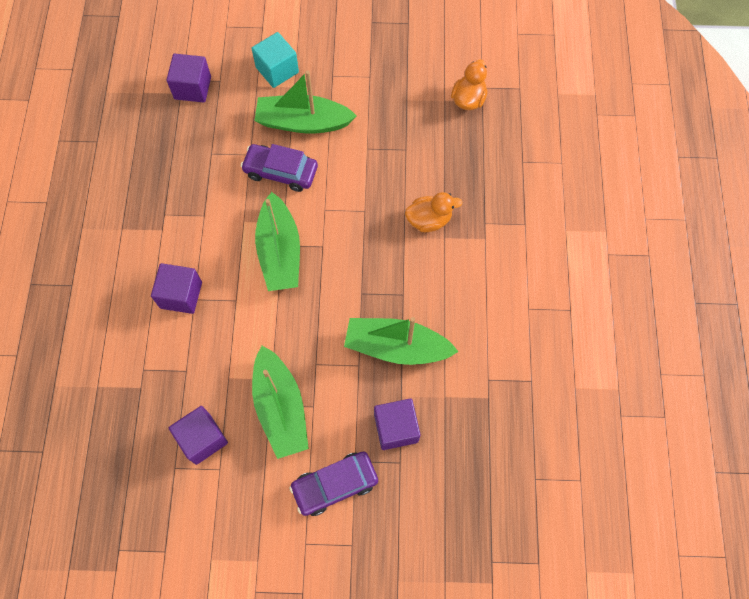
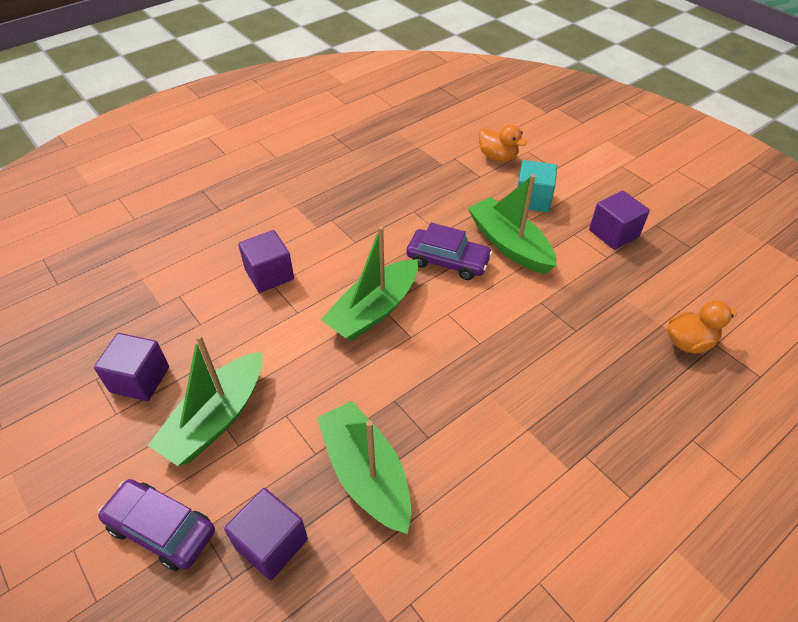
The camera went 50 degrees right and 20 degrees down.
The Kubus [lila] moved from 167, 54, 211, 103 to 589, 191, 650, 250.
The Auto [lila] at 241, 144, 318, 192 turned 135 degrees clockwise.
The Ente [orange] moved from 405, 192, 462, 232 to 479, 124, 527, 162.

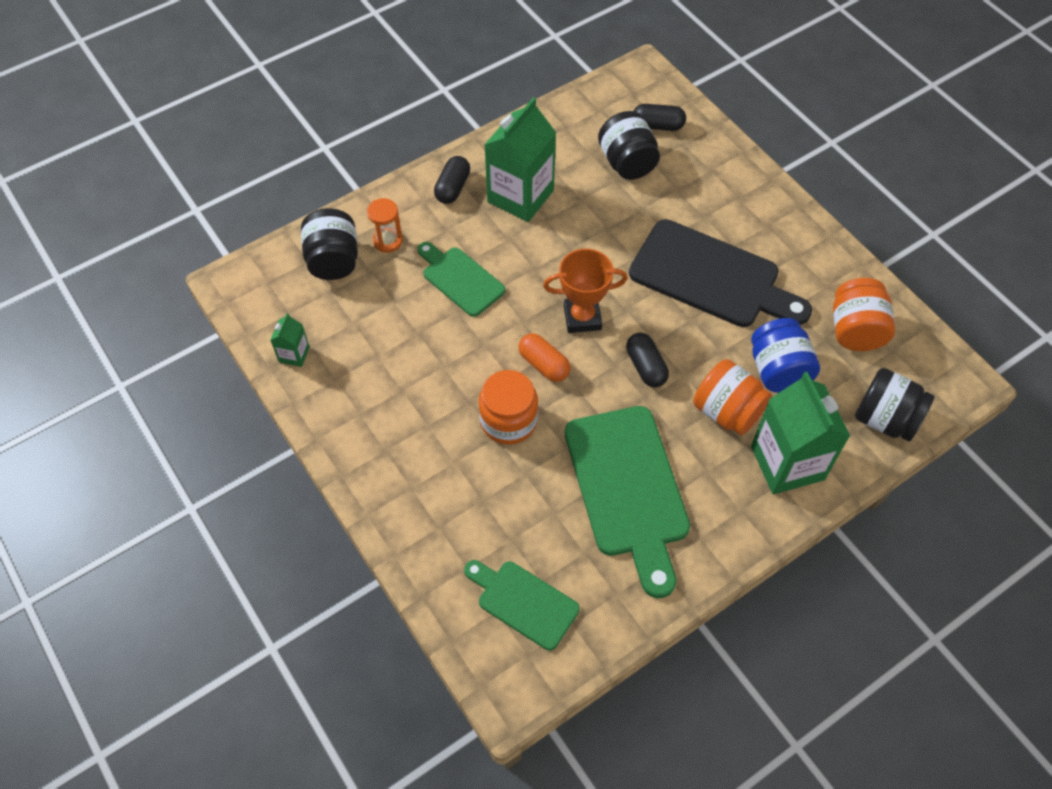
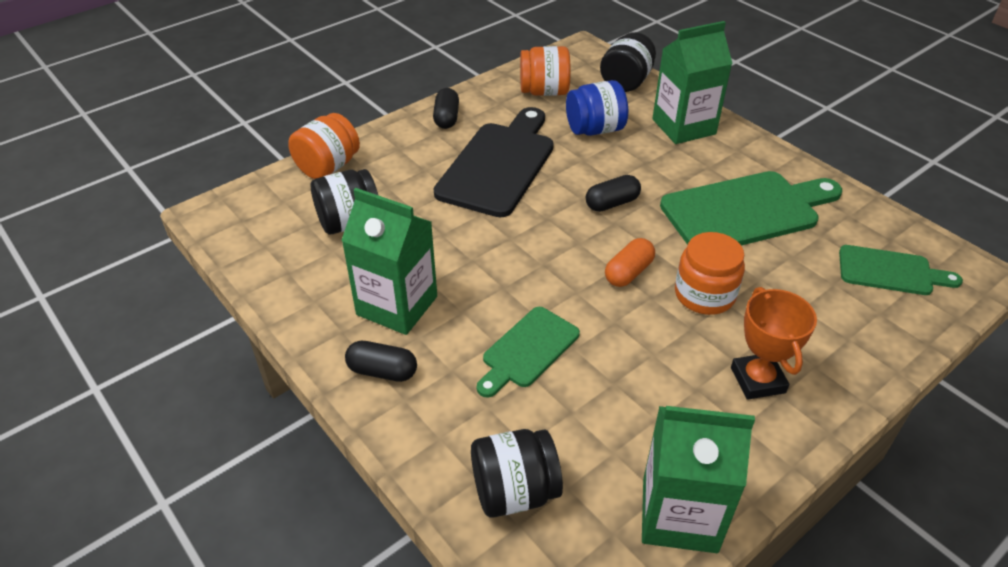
The camera went 95 degrees left and 15 degrees down.
The Getränkekarton [grün] at 270, 313, 310, 367 changed to 2.19 times the size.
The Sanduhr [orange] at 367, 198, 403, 253 disappeared.
The Schneidebrett [grün] at 464, 560, 580, 650 turned 105 degrees counterclockwise.
The Pokal [orange] moved from 543, 249, 627, 333 to 731, 287, 817, 400.
The Kapsel [schwarz] moved from 634, 104, 686, 131 to 433, 88, 459, 129.
The Einmachglas [orange] moved from 693, 359, 772, 435 to 288, 113, 360, 179.

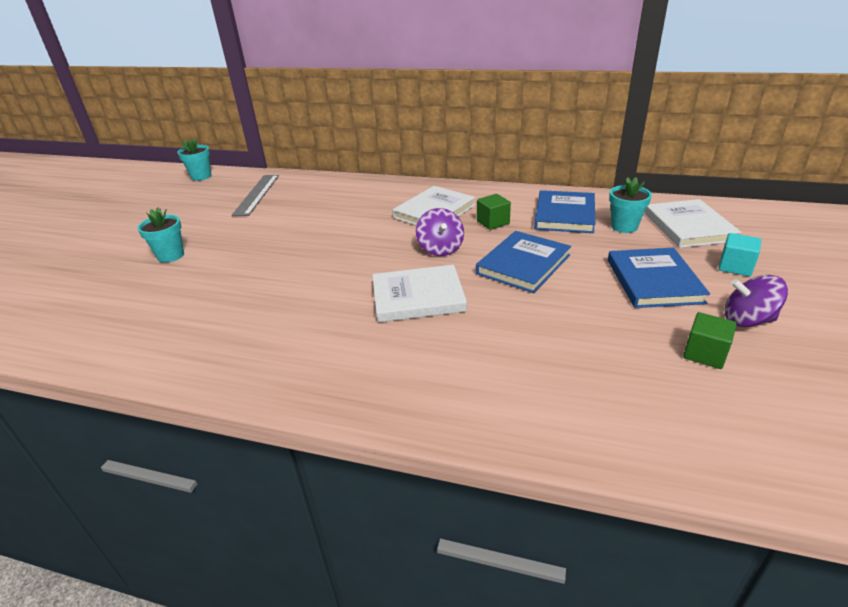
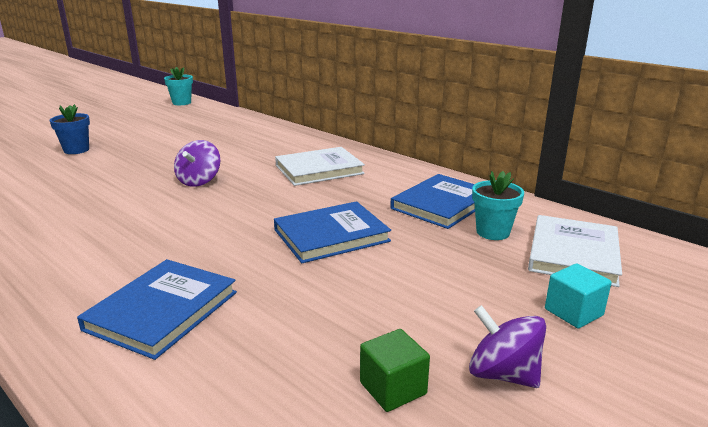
The camera went 25 degrees right and 10 degrees down.
The Blumentopf [türkis] at 137, 207, 184, 263 became the Blumentopf [blau] at 49, 104, 90, 154.
The Lineal [grau] at 232, 175, 279, 216 disappeared.
The Buch [weiß] at 372, 265, 467, 322 disappeared.
The Kreisel [lila] moved from 416, 208, 464, 256 to 174, 140, 220, 187.
The Kubus [grün] at 477, 194, 511, 230 disappeared.
The Buch [blau] moved from 608, 248, 710, 308 to 77, 259, 237, 360.

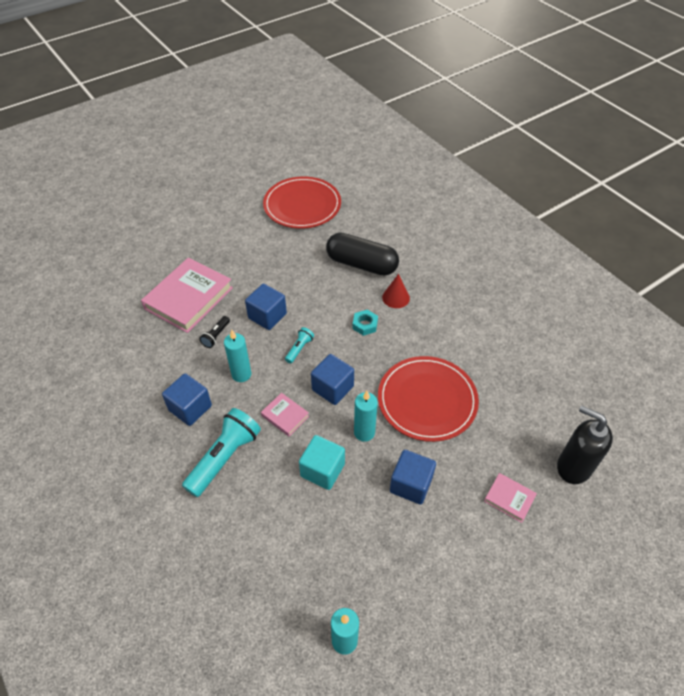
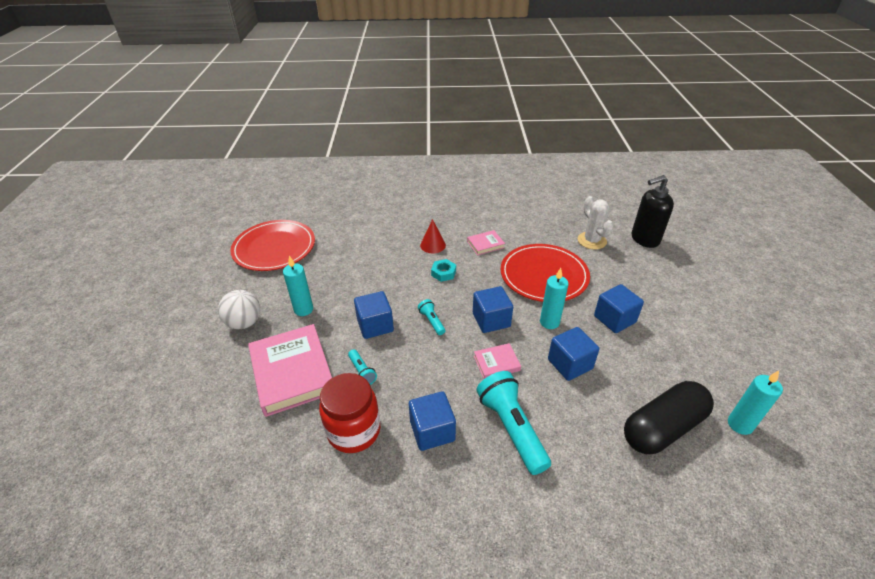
The camera went 55 degrees left and 10 degrees down.
The Taschenlampe [schwarz] at 199, 316, 230, 348 became the Taschenlampe [türkis] at 348, 349, 377, 385.
The Kerze [türkis] moved from 224, 330, 251, 382 to 283, 256, 313, 316.
The Kubus [türkis] at 299, 435, 345, 490 became the Kubus [blau] at 548, 327, 599, 381.
The Kapsel [schwarz] moved from 326, 232, 399, 276 to 624, 381, 714, 454.
The Buch [rosa] moved from 484, 473, 537, 523 to 467, 230, 505, 255.
The Ball [weiß] at 218, 290, 260, 329 appeared.
The Einmachglas [rot] at 319, 373, 380, 453 appeared.
The Kaktus [weiß] at 578, 196, 614, 249 appeared.

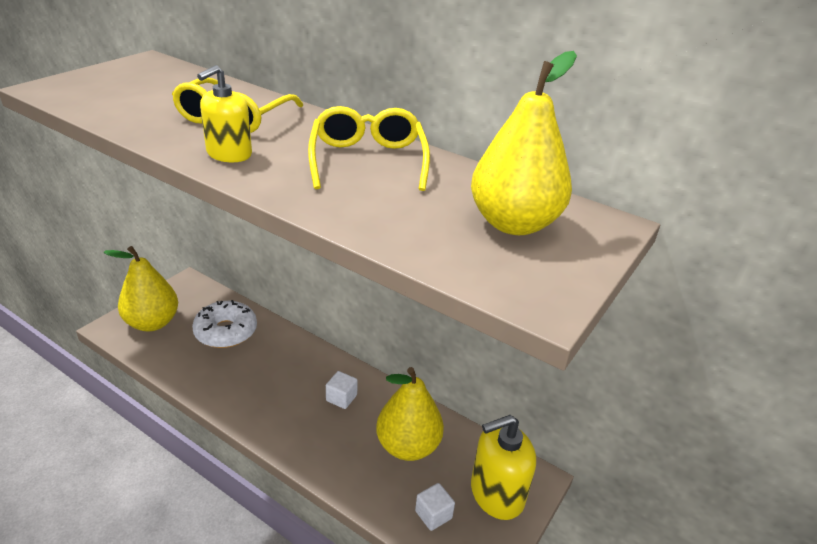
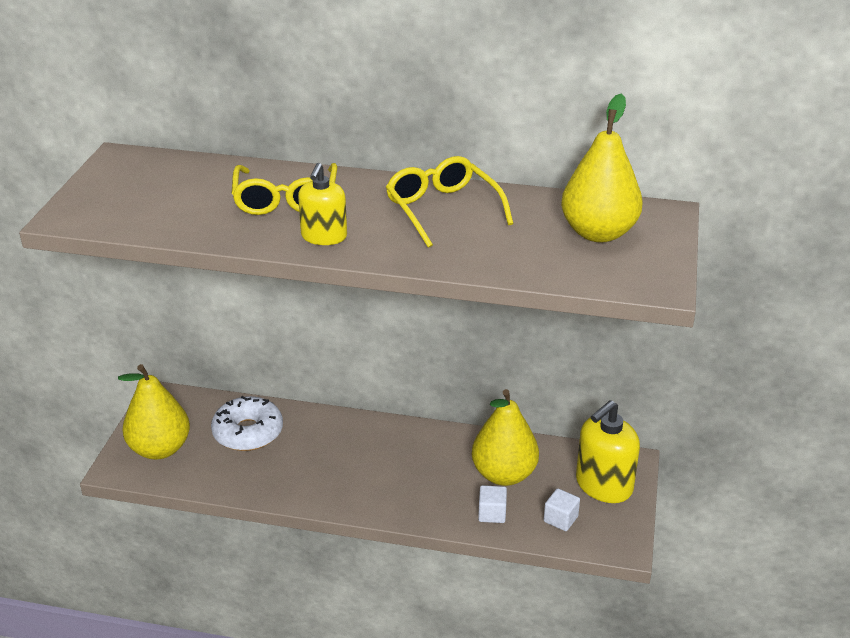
The camera went 20 degrees left and 0 degrees up.
The Kubus [weiß] moved from 326, 371, 358, 409 to 478, 485, 507, 523.

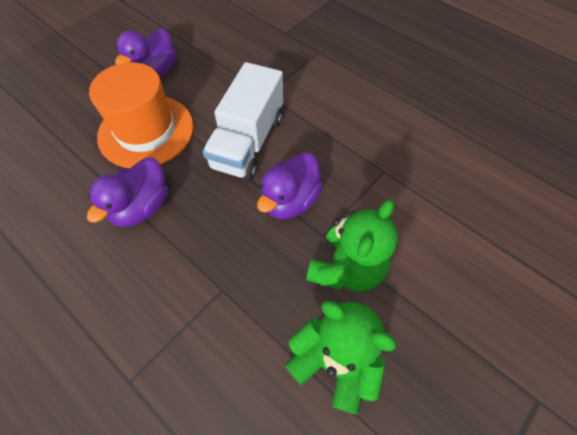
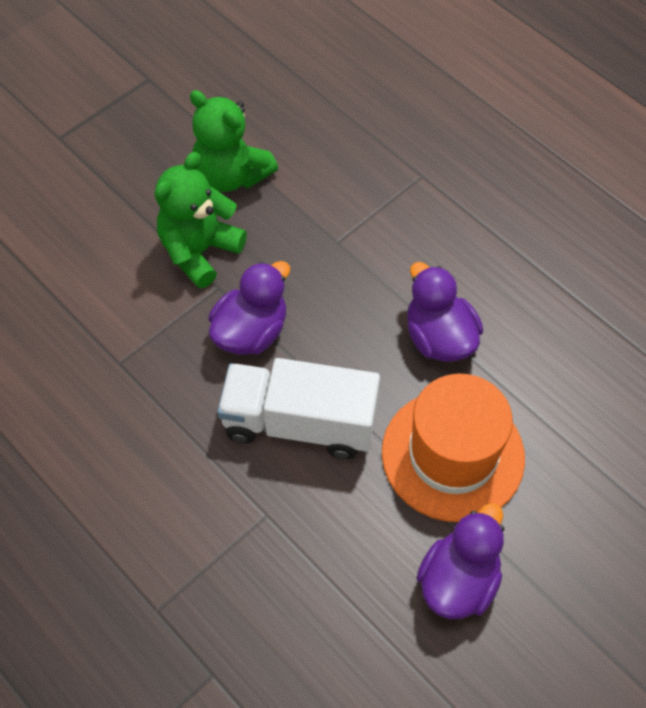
The camera went 175 degrees left and 0 degrees up.
The Ente [lila] at 87, 158, 168, 227 turned 60 degrees counterclockwise.
The Lastwagen [weiß] at 203, 62, 283, 180 turned 105 degrees counterclockwise.

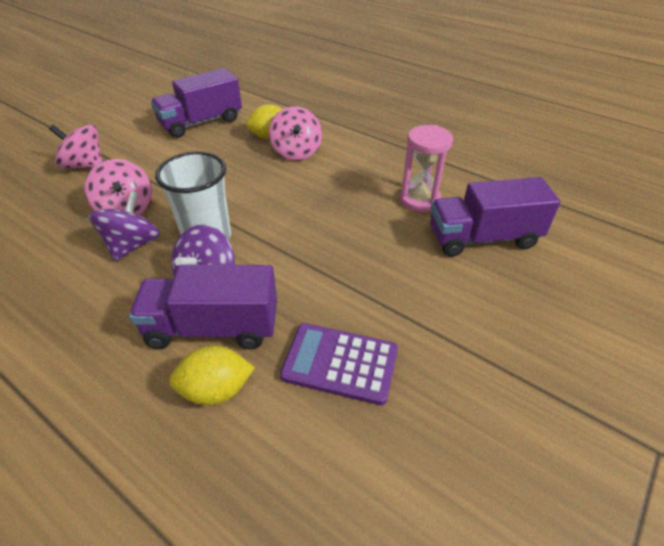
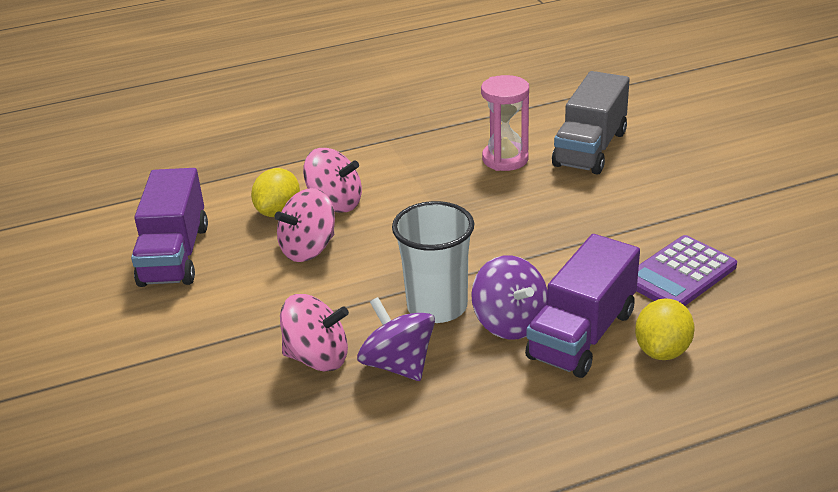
The camera went 55 degrees left and 10 degrees down.
The Kreisel [rosa] moved from 49, 125, 103, 169 to 275, 188, 335, 262.
The Lastwagen [lila] at 430, 177, 561, 257 became the Lastwagen [grau] at 552, 71, 630, 175.

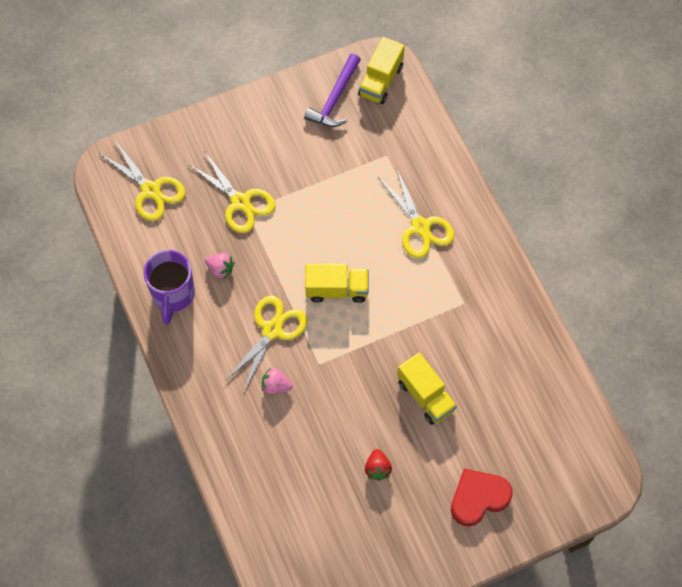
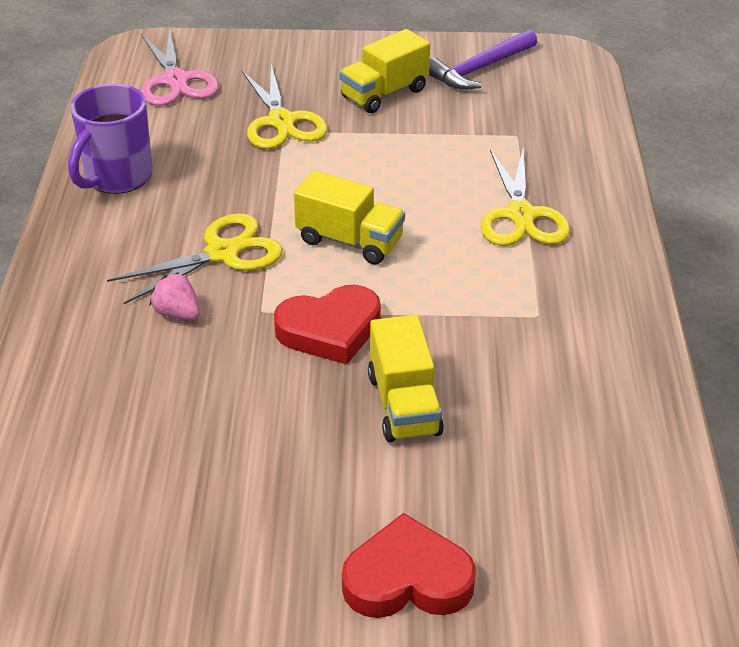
The camera went 25 degrees right and 25 degrees down.
The Schere [gelb] at 99, 142, 185, 221 became the Schere [rosa] at 141, 29, 219, 106.
The Erdbeere [rosa] at 205, 253, 235, 279 disappeared.
The Lastwagen [gelb] moved from 358, 37, 405, 104 to 339, 29, 430, 113.
The Erdbeere [rot] at 365, 449, 392, 481 disappeared.
The Herz [rot] at 274, 285, 381, 365 appeared.

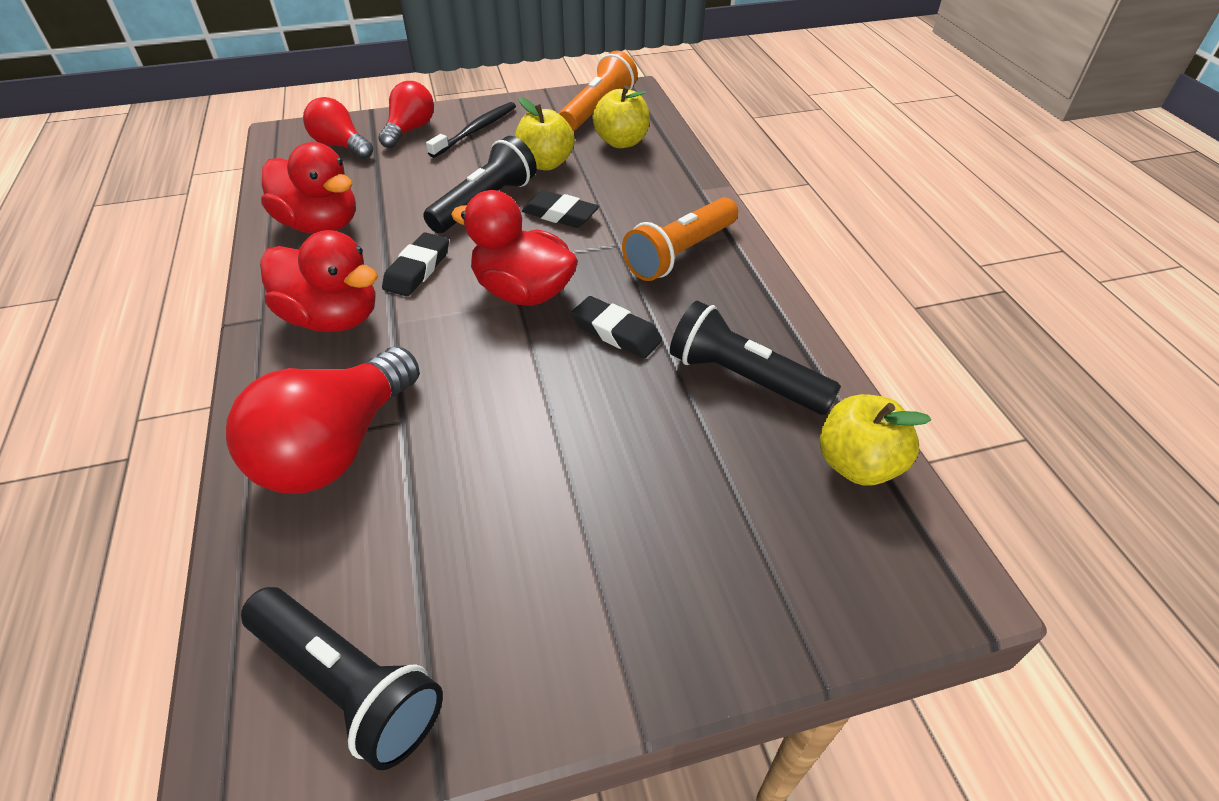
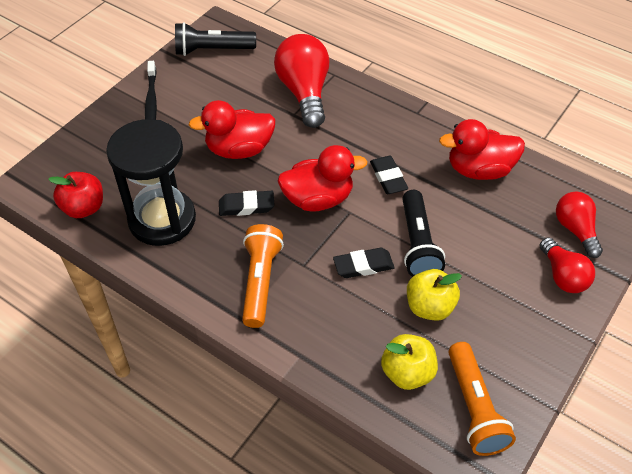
The camera went 140 degrees right and 5 degrees up.
The Ente [rot] moved from 260, 230, 378, 332 to 189, 100, 276, 159.
The Glühbirne [rot] at 303, 97, 373, 159 turned 105 degrees counterclockwise.
The Zahnbürste [schwarz] moved from 426, 102, 516, 158 to 145, 61, 157, 120.
The Taschenlampe [schwarz] at 670, 301, 841, 415 was replaced by the Sanduhr [schwarz] at 106, 119, 196, 246.
The Apfel [gelb] at 819, 394, 931, 486 became the Apfel [rot] at 48, 172, 103, 218.

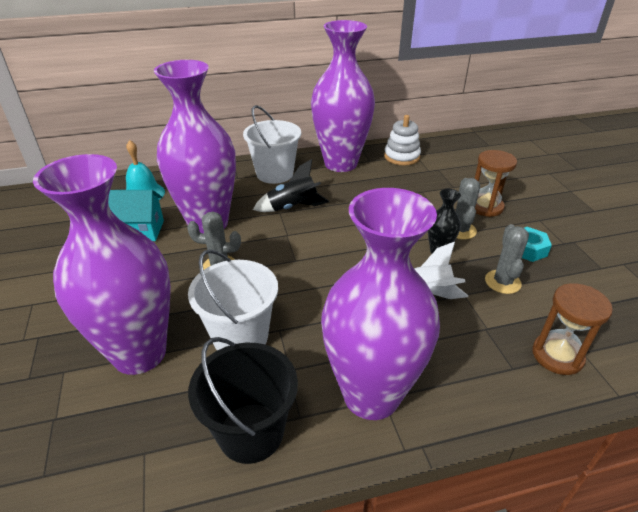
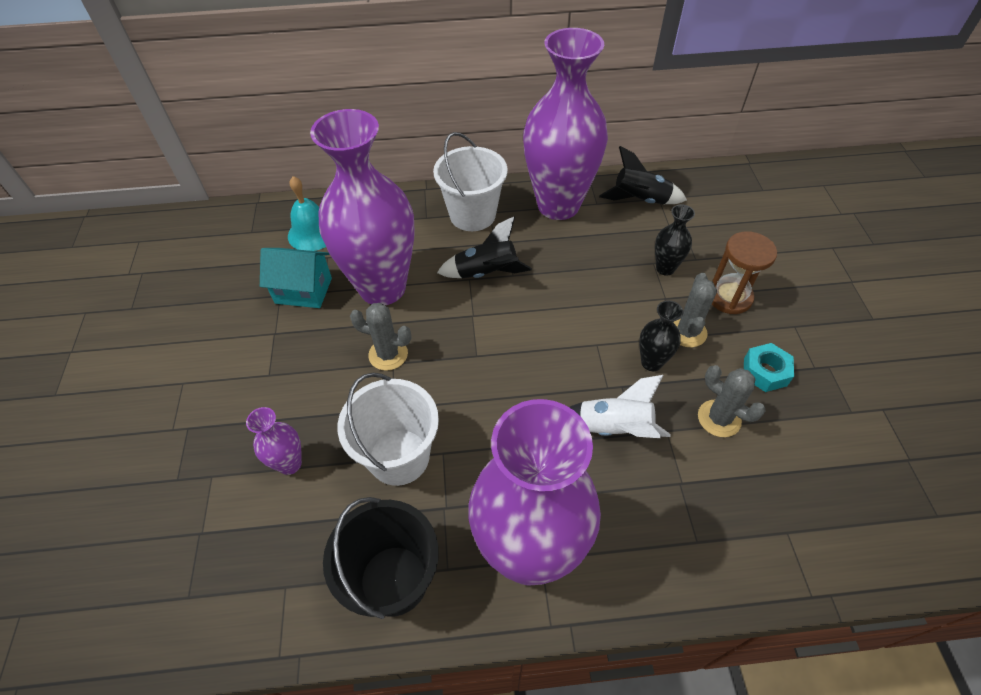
The camera went 10 degrees right and 15 degrees up.
The Vase [lila] at 33, 154, 171, 375 changed to 0.41 times the size.
The Stapelspielzeug [weiß] at 384, 115, 421, 165 was replaced by the Rakete [schwarz] at 599, 146, 687, 204.
The Kaktus [grau] at 485, 224, 529, 294 turned 60 degrees counterclockwise.
The Sanduhr [braun] at 532, 283, 613, 375 disappeared.
The Vase [schwarz] at 655, 204, 695, 276 appeared.

